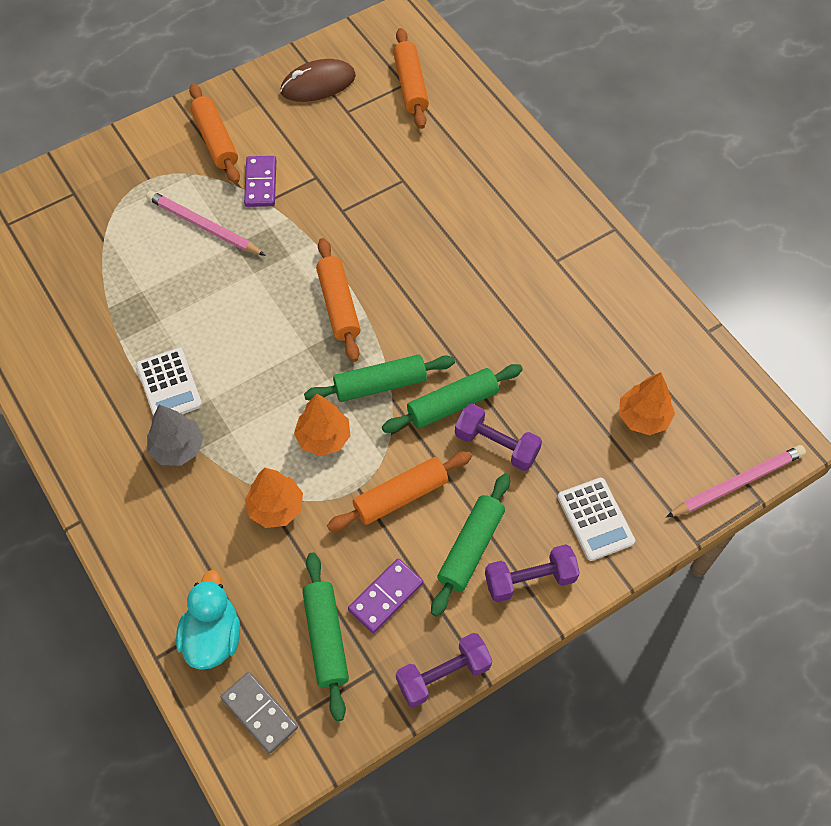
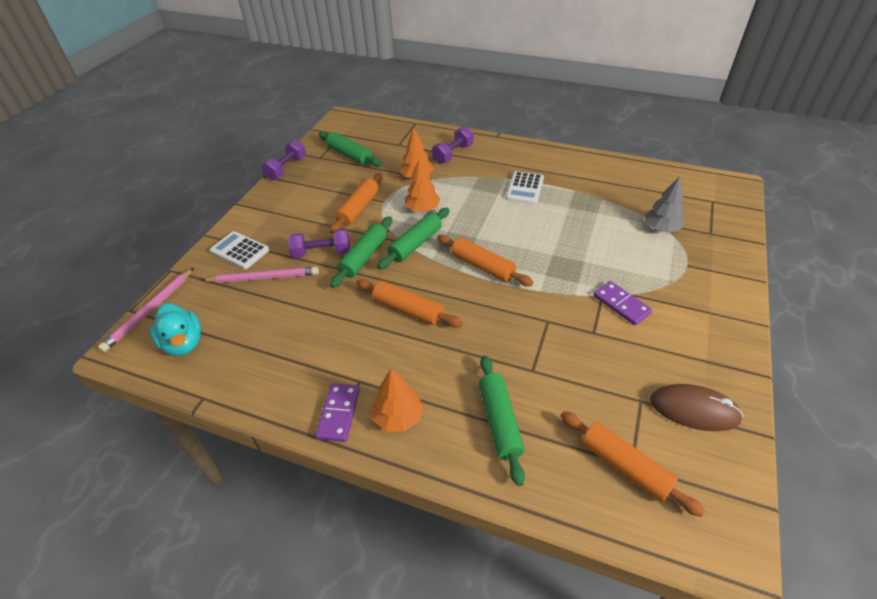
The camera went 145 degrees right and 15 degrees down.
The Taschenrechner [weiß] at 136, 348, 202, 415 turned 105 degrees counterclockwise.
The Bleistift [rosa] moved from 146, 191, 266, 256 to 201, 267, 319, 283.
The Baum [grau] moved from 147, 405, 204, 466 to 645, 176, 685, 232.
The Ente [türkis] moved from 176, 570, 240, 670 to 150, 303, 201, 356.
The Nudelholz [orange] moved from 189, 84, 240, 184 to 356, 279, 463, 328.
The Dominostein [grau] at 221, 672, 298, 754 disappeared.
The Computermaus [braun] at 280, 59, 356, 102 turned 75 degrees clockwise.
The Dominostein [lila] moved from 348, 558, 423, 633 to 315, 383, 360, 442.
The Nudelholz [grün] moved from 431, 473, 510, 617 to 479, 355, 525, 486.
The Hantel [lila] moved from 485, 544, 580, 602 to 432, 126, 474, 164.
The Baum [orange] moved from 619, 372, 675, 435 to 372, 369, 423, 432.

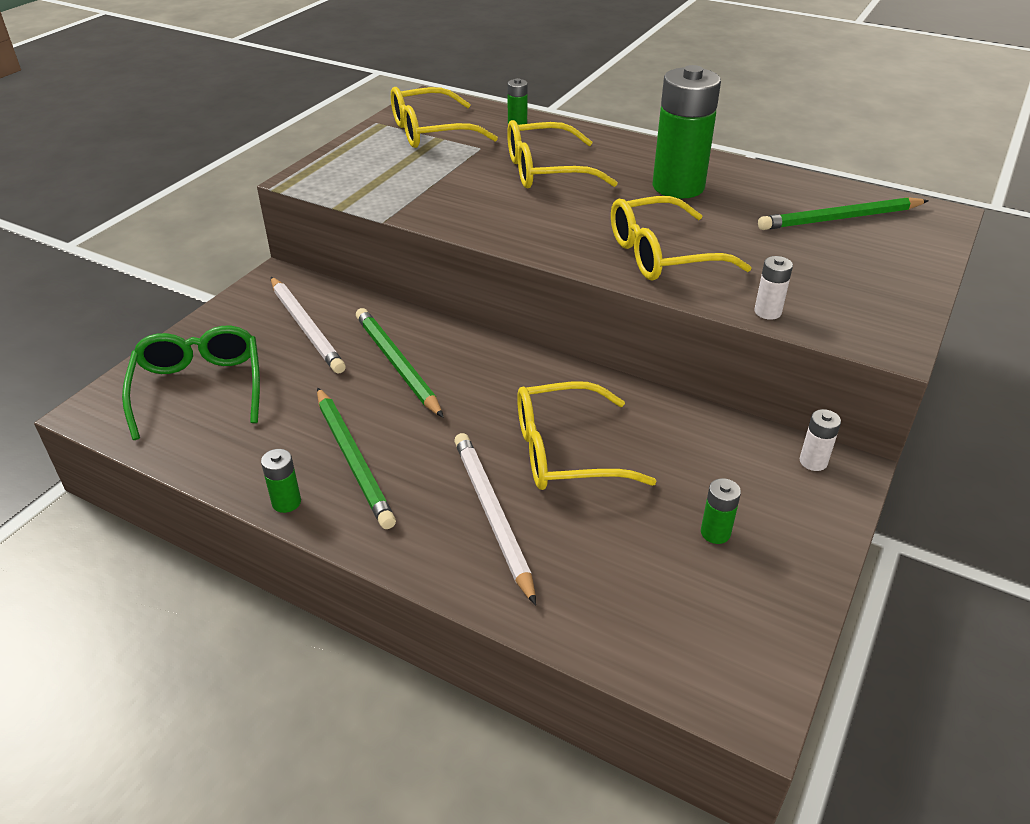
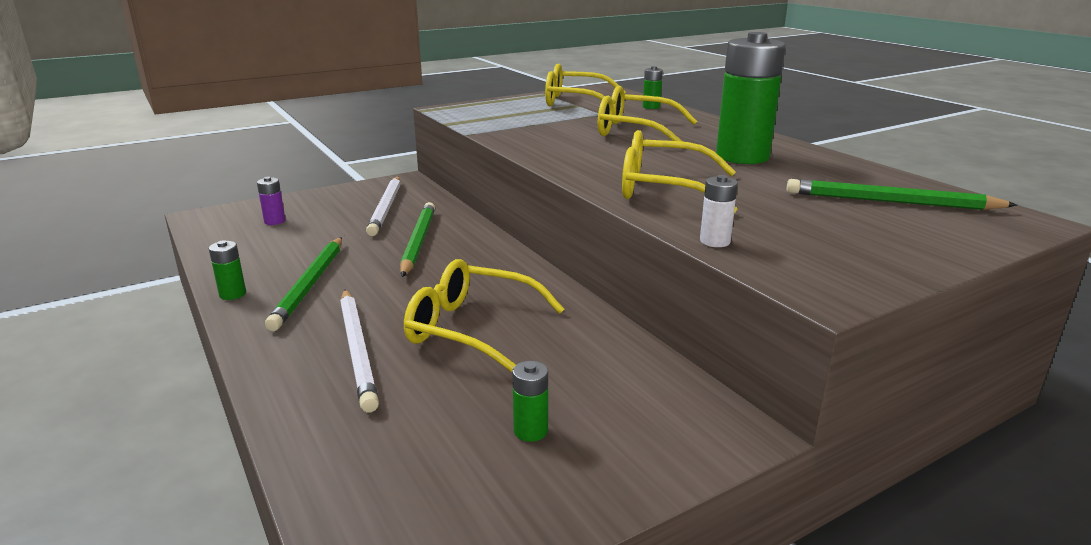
The camera went 30 degrees right and 15 degrees down.
The Brille [grün] at 122, 326, 260, 440 was replaced by the Batterie [lila] at 257, 177, 285, 225.
The Bleistift [weiß] at 454, 433, 536, 606 turned 150 degrees clockwise.
The Batterie [weiß] at 800, 409, 841, 471 disappeared.

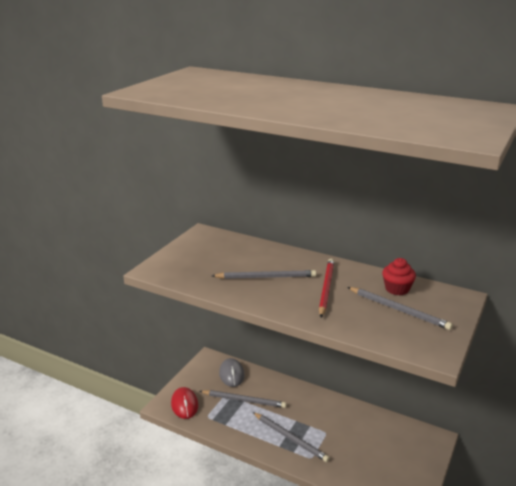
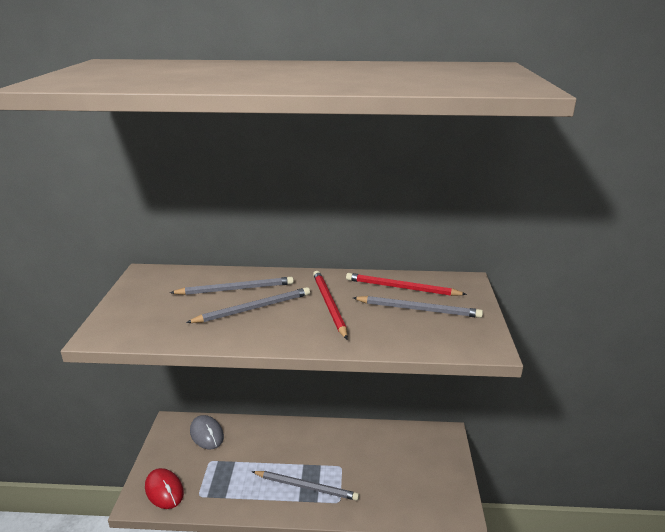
The camera went 25 degrees left and 0 degrees up.
The Bleistift [grau] moved from 200, 390, 286, 408 to 170, 277, 294, 295.
The Muffin [rot] at 382, 258, 416, 295 was replaced by the Bleistift [rot] at 346, 273, 467, 296.

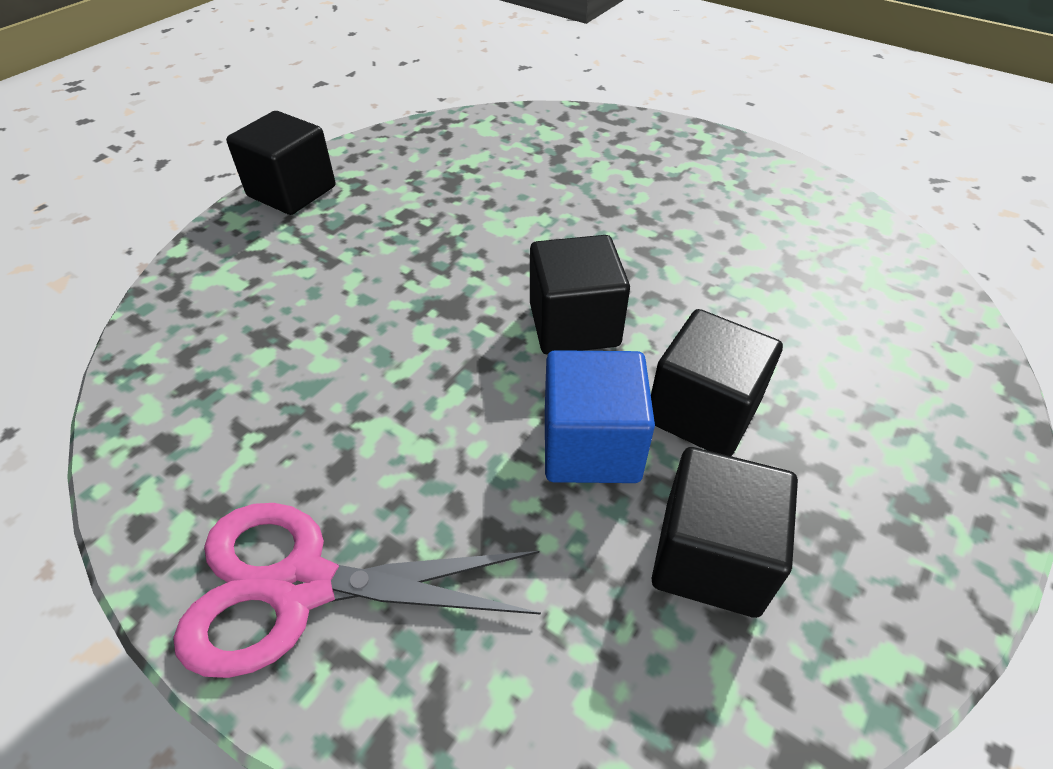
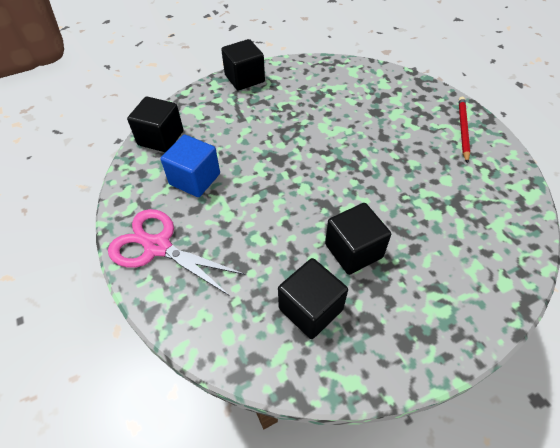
The camera went 30 degrees right and 5 degrees up.
The Kubus [schwarz] moved from 530, 235, 630, 355 to 127, 97, 183, 152.
The Kubus [blau] moved from 545, 350, 655, 483 to 161, 135, 220, 197.
The Bleistift [rot] at 459, 97, 470, 164 appeared.

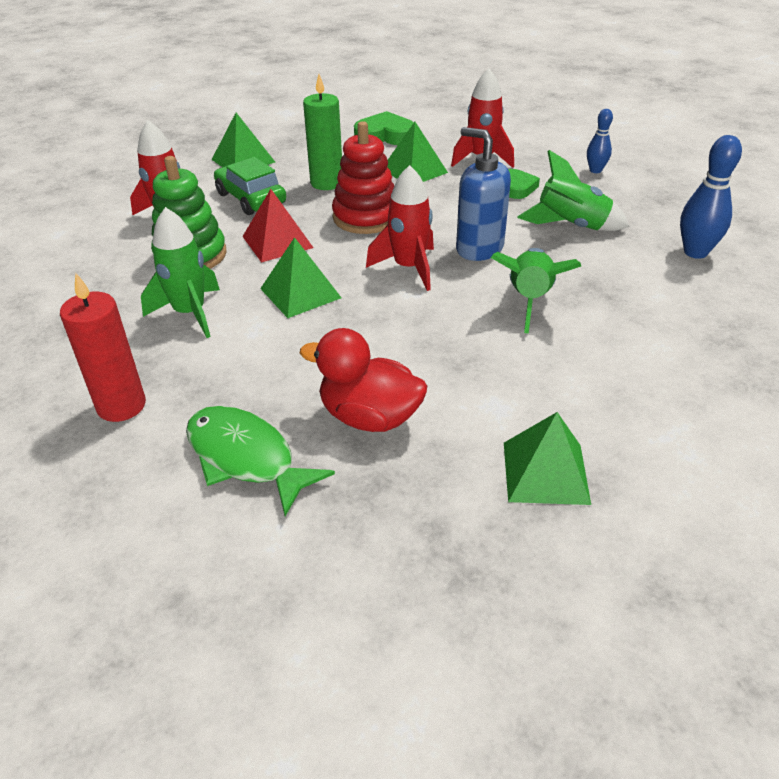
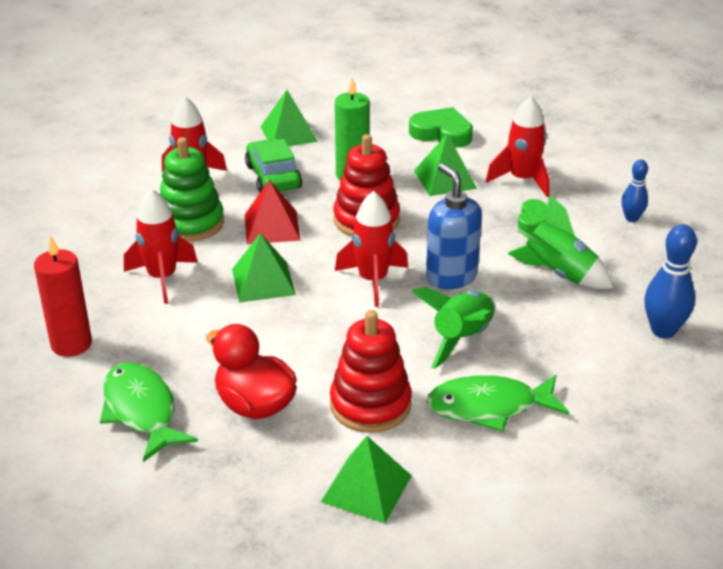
The camera went 20 degrees right and 5 degrees down.
The Rakete [grün] at 141, 207, 220, 338 became the Rakete [rot] at 124, 189, 198, 304.
The Stapelspielzeug [rot] at 330, 310, 412, 433 appeared.
The Fisch [grün] at 426, 375, 569, 432 appeared.

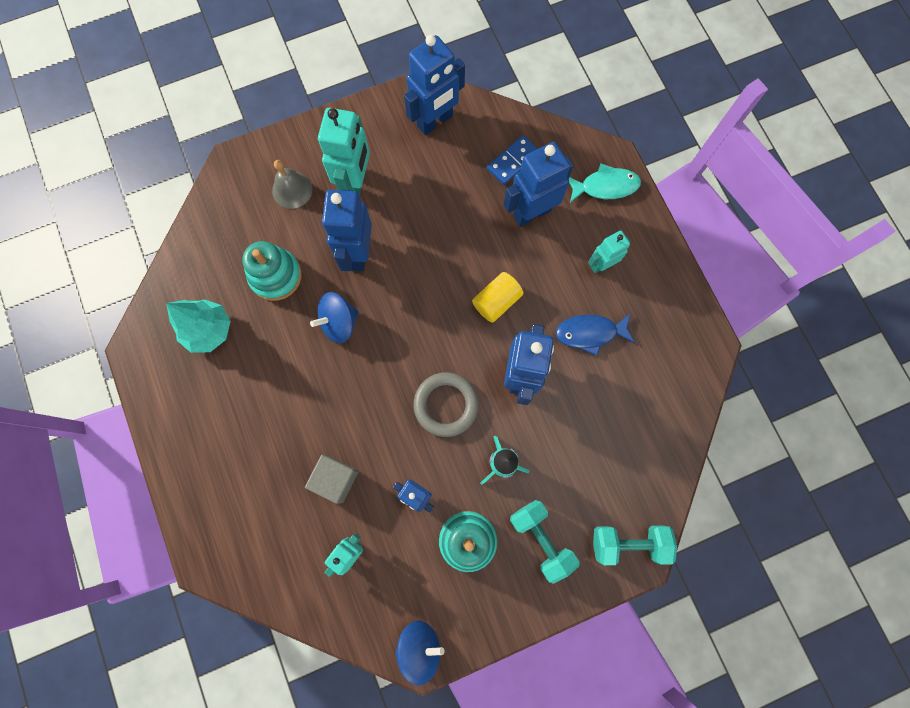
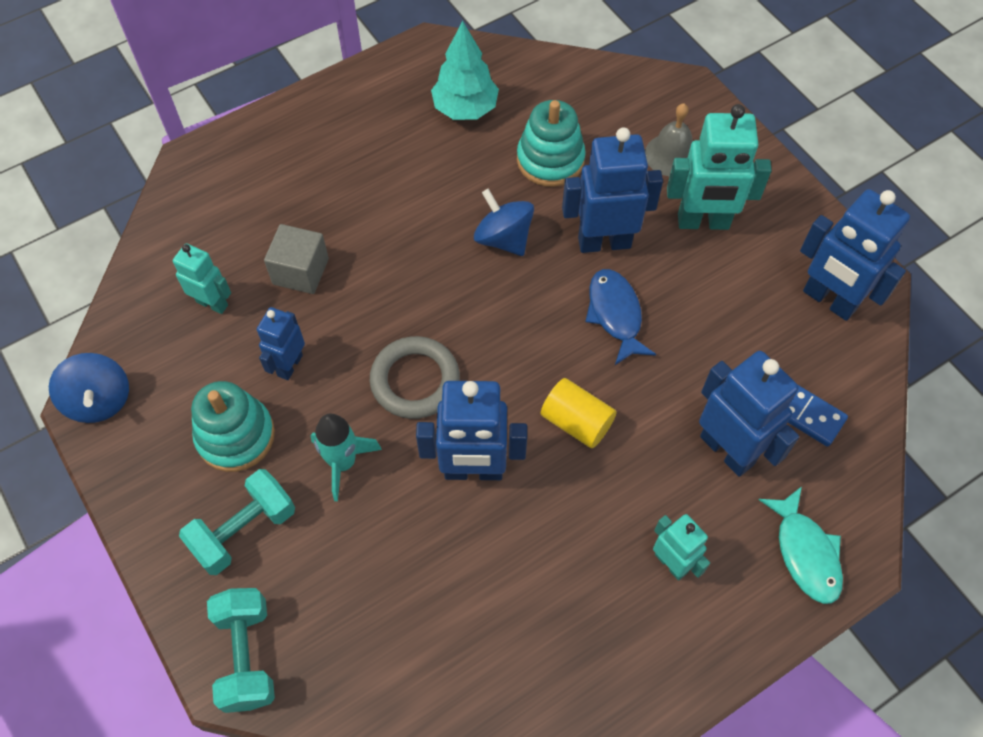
The camera went 80 degrees right and 15 degrees down.
The Fisch [blau] moved from 556, 314, 635, 356 to 585, 269, 656, 365.

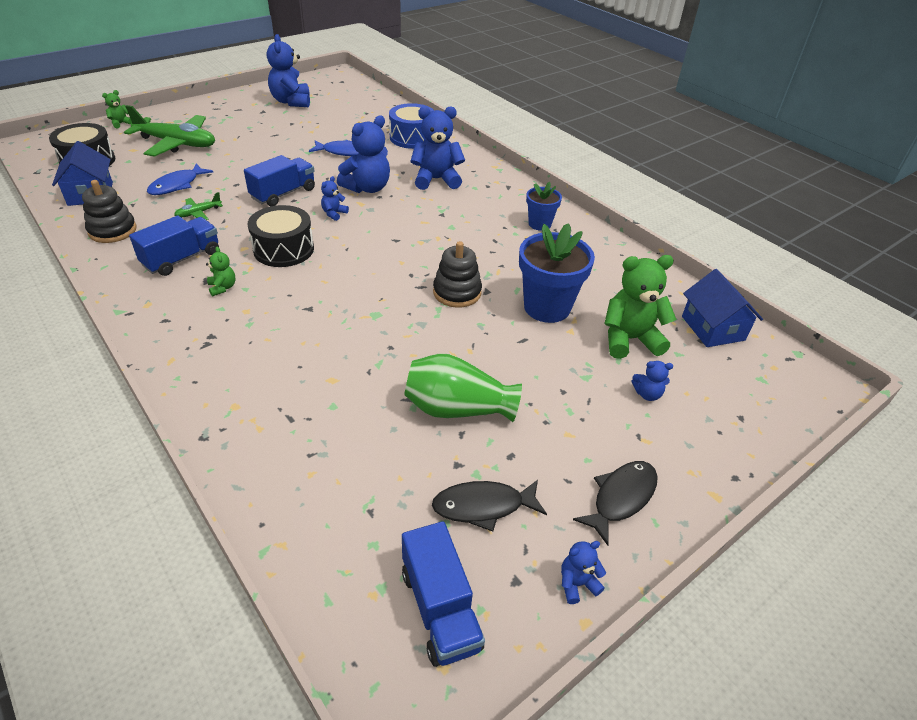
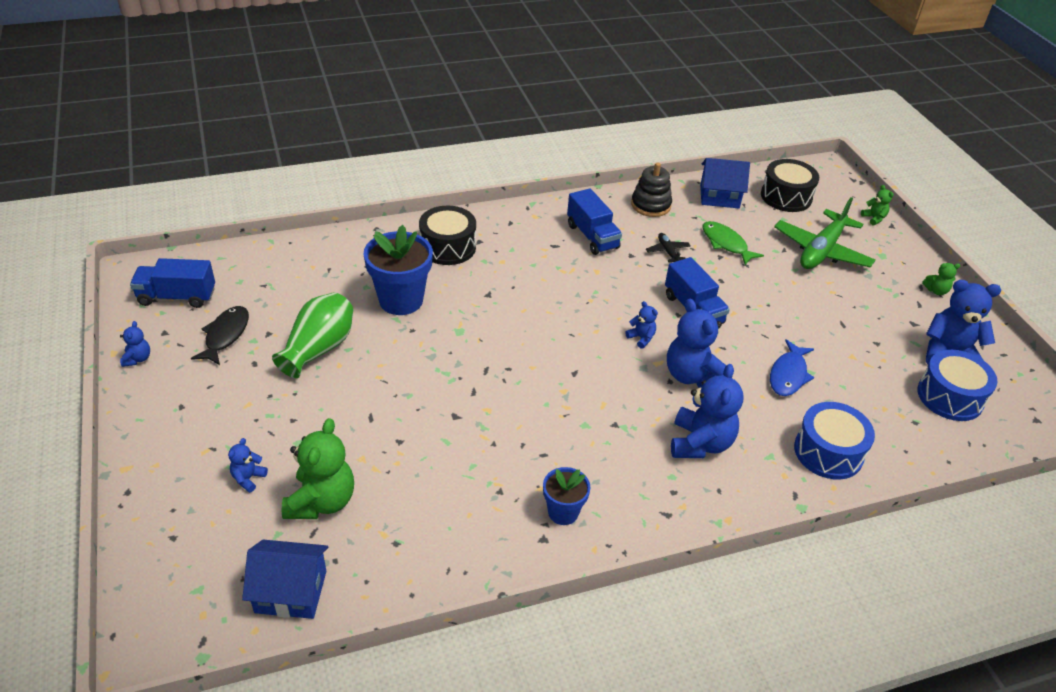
The camera went 110 degrees right and 0 degrees up.
The Fisch [blau] at 147, 163, 213, 195 became the Fisch [grün] at 703, 221, 764, 265.
The Flugzeug [grün] at 174, 192, 223, 220 became the Flugzeug [schwarz] at 646, 233, 690, 262.
The Teddybär [grün] moved from 206, 246, 235, 296 to 922, 263, 960, 295.
The Trommel [schwarz] moved from 247, 205, 314, 267 to 419, 206, 476, 265.
The Stapelspielzeug [schwarz] at 433, 241, 482, 308 disappeared.
The Blumentopf [blau] moved from 519, 223, 595, 323 to 364, 225, 433, 315.
The Fisch [schwarz] at 573, 461, 658, 546 disappeared.
The Trommel [blau] at 917, 350, 997, 421 appeared.

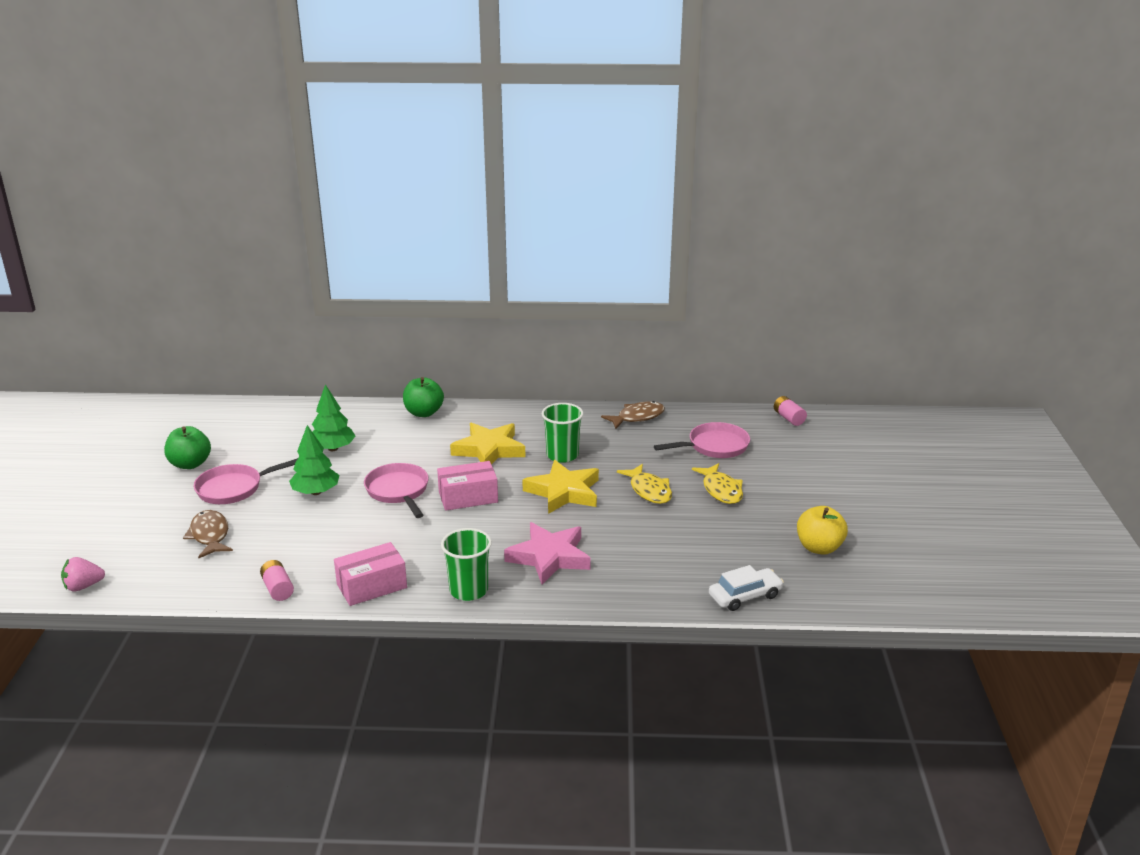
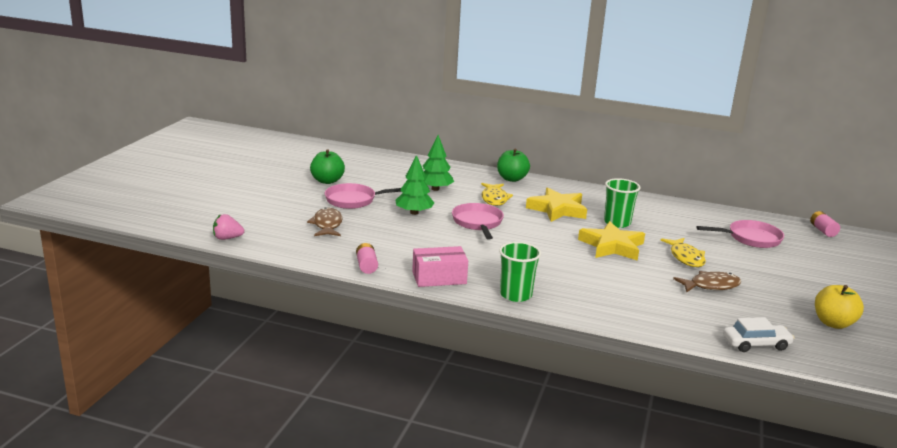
The camera went 15 degrees right and 5 degrees down.
The Schachtel [rosa] at 437, 461, 498, 511 disappeared.
The Stern [rosa] at 504, 522, 591, 584 disappeared.
The Fisch [braun] moved from 601, 401, 665, 429 to 673, 271, 741, 292.
The Fisch [gelb] moved from 692, 463, 743, 504 to 481, 183, 513, 206.

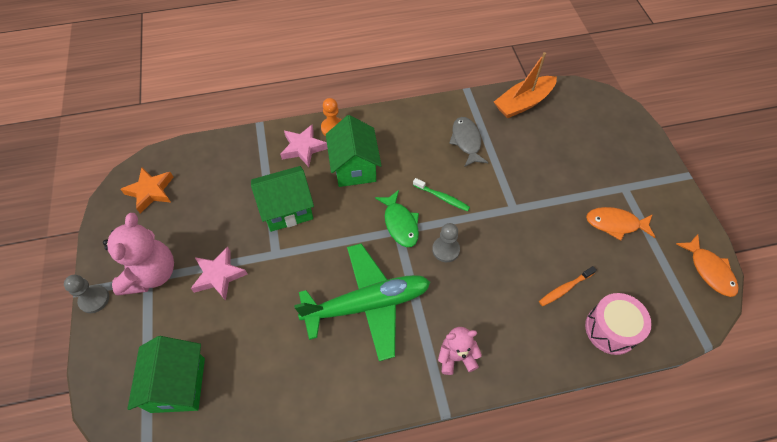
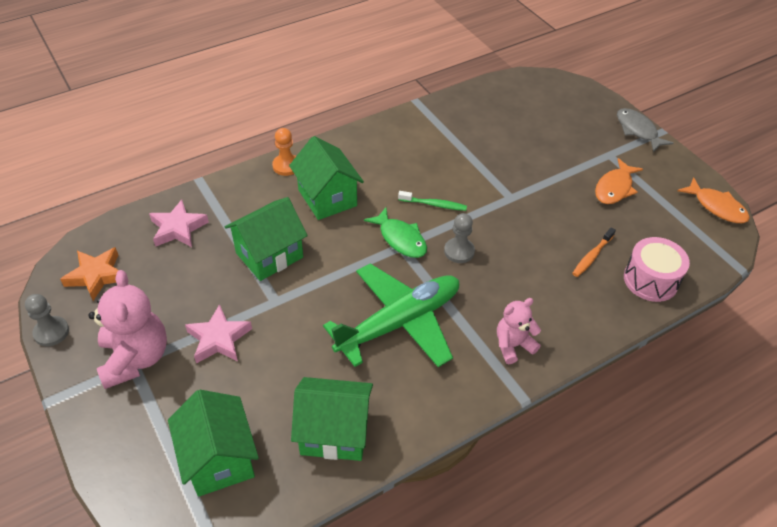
The camera went 20 degrees left and 10 degrees down.
The Bauer [grau] moved from 64, 275, 109, 313 to 25, 294, 69, 346.
The Stern [rosa] moved from 280, 125, 328, 167 to 149, 200, 209, 247.
The Fisch [grau] moved from 449, 117, 488, 167 to 617, 108, 674, 152.
The Boot [orange] at 494, 52, 557, 118 disappeared.
The Fisch [orange] at 586, 207, 655, 241 turned 45 degrees counterclockwise.
The Haus [grün] at 291, 377, 373, 461 appeared.

